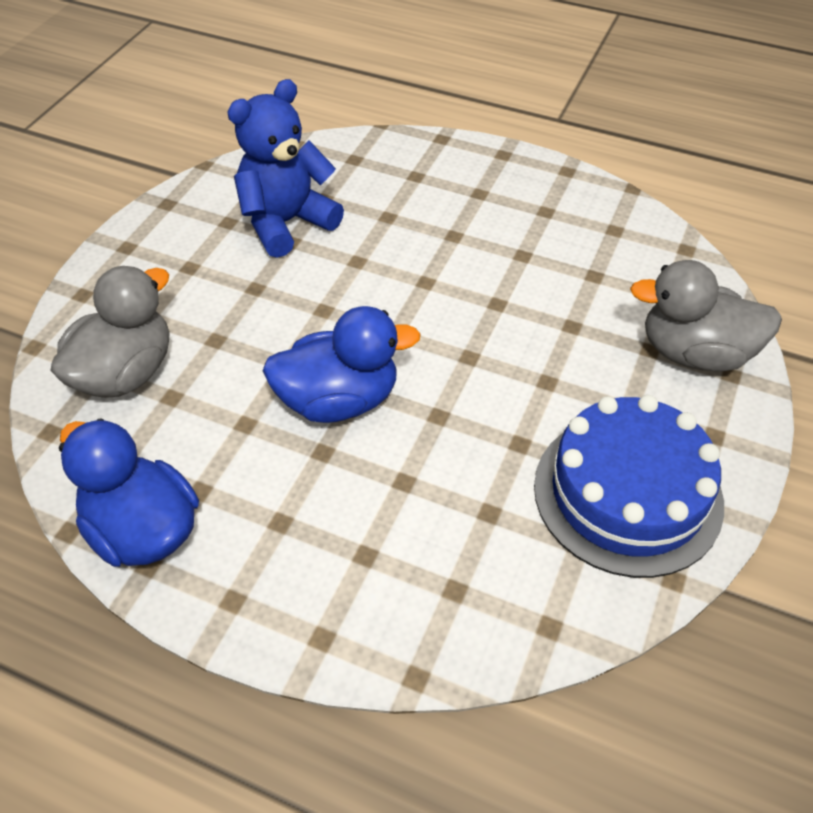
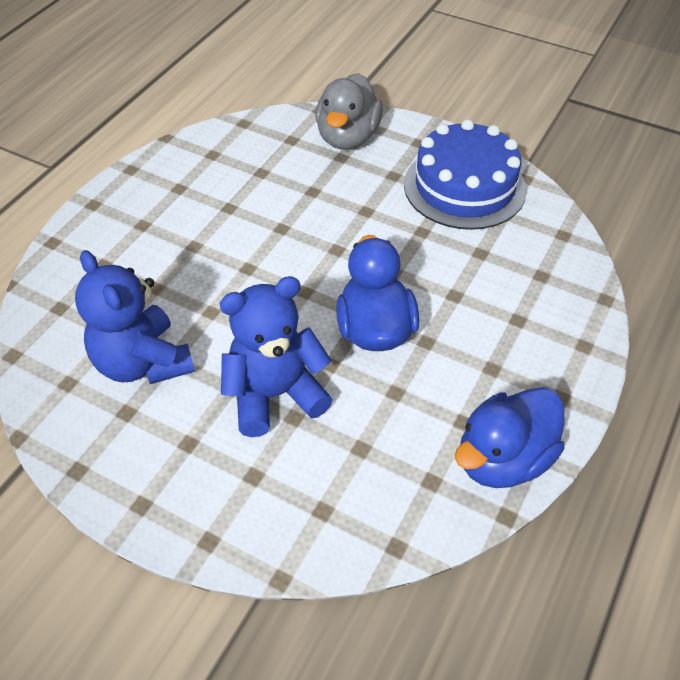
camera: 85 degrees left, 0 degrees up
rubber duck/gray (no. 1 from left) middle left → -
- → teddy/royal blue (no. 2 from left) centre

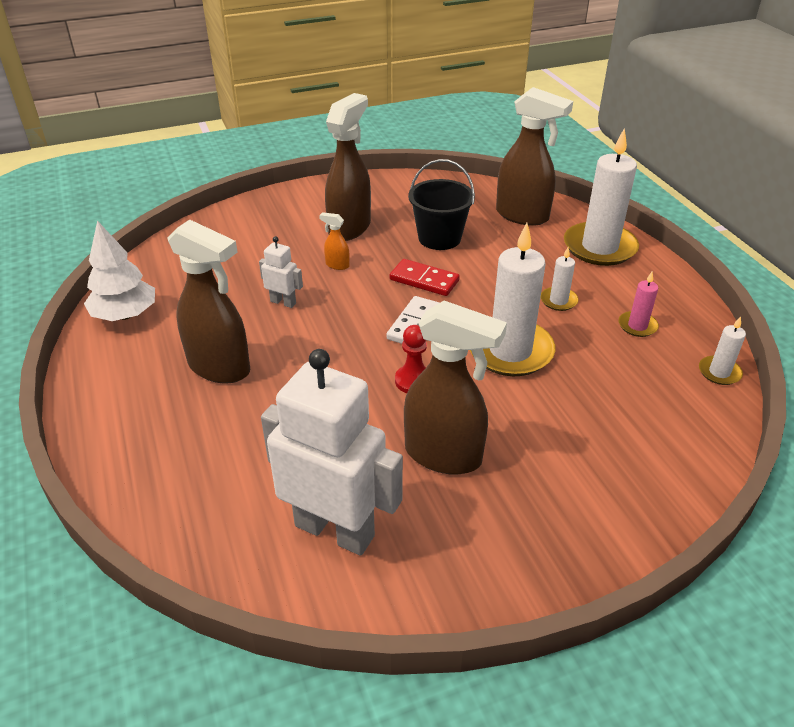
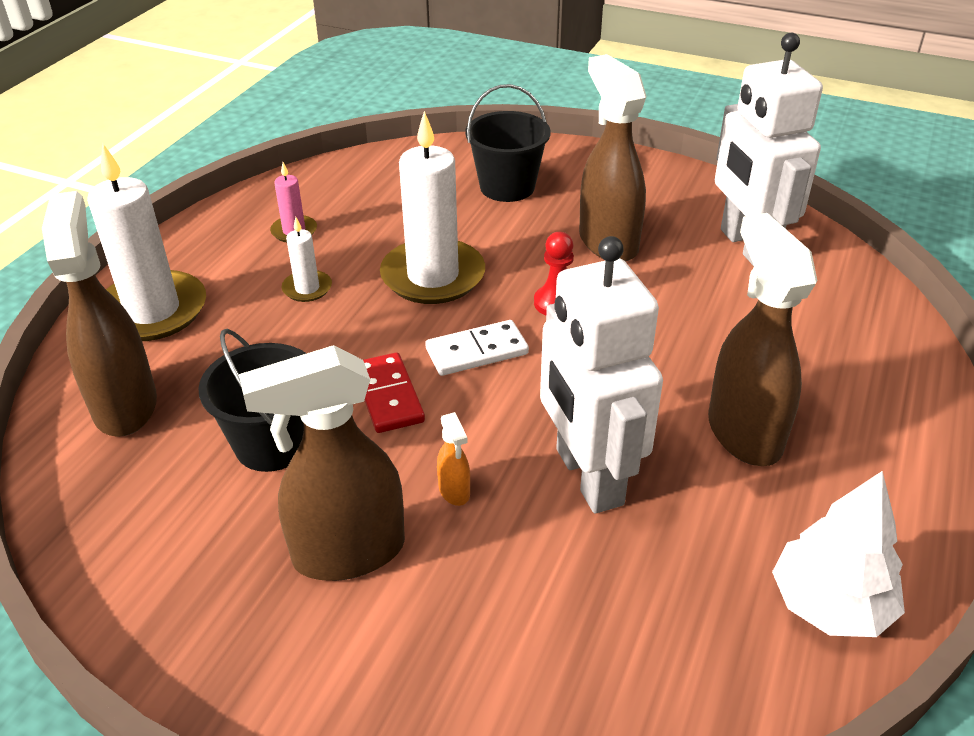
camera: 135 degrees left, 0 degrees up
pillar candle/snow-white (no. 4 from left) middle right → -
- → sand bucket/jet-black (no. 2 from left) top centre
toy robot/snow-white (no. 1 from left) centre, x2.26

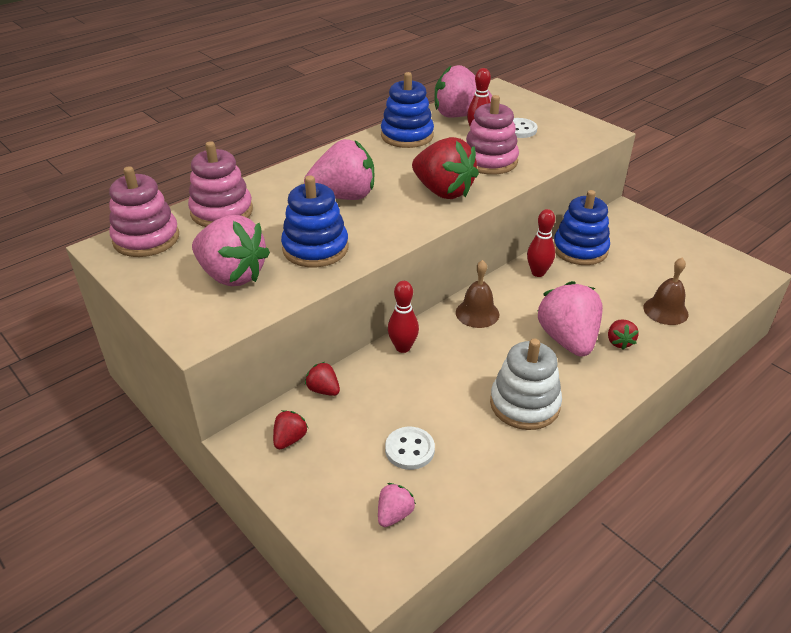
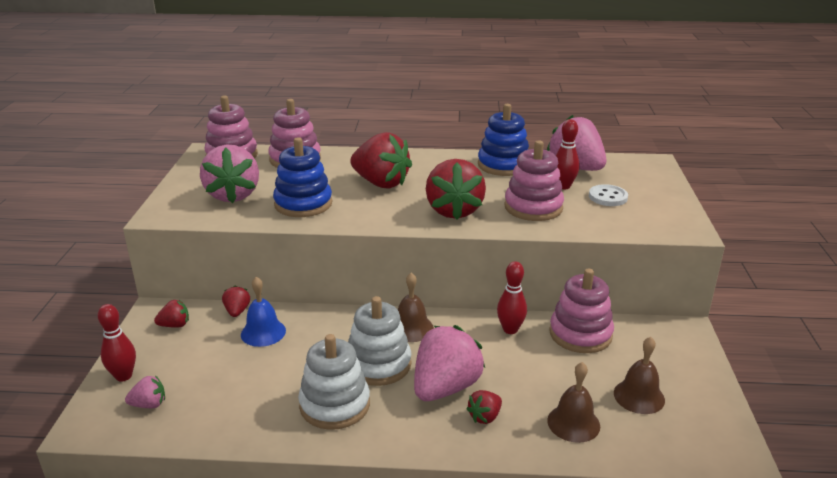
camera: 45 degrees right, 10 degrees down
sewing button/snow-white (no. 1 from left) bottom centre → -
- → hand bell/royal blue middle left
- → stacking rings/snow-white (no. 2 from left) bottom centre
- → hand bell/dark brown (no. 3 from left) bottom right
bowling pin/scarlet (no. 1 from left) centre → bowling pin/scarlet (no. 1 from left) bottom left, shifted
toy strawberry/rose-pink (no. 2 from left) top centre → toy strawberry/scarlet (no. 3 from left) centre
stacking rings/royal blue (no. 3 from left) middle right → stacking rings/rose-pink (no. 4 from left) middle right

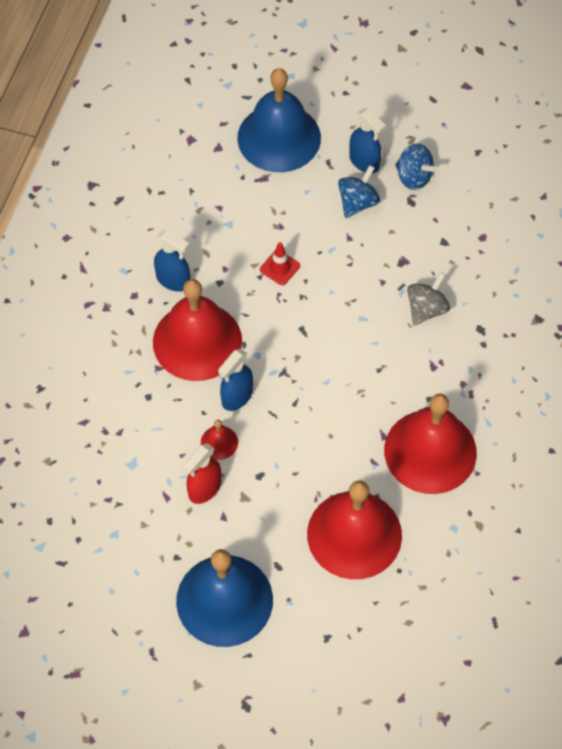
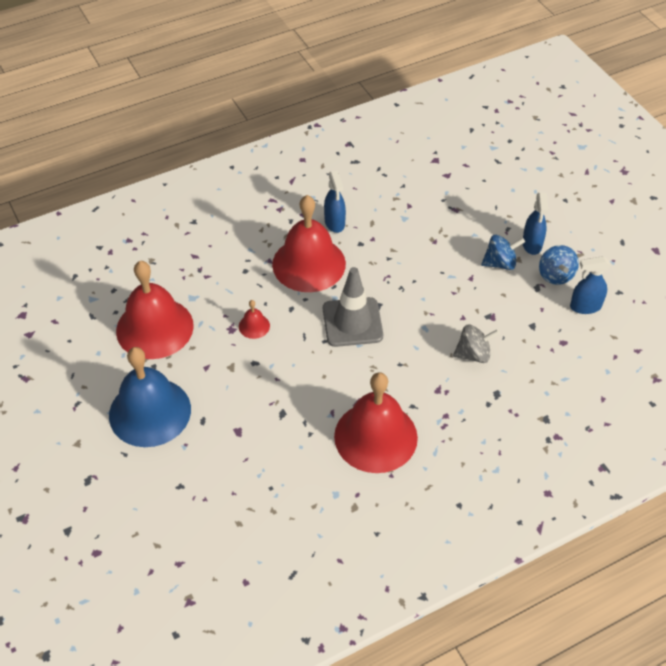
camera: 45 degrees right, 10 degrees down
spray bottle/scarlet centre → -
hand bell/royal blue (no. 2 from left) top centre → -
safety cone/scarlet centre → -
- → safety cone/gray centre
spray bottle/royal blue (no. 2 from left in the first image) centre → spray bottle/royal blue (no. 3 from left) middle right, shifted
hand bell/scarlet (no. 3 from left in the first image) bottom centre → hand bell/scarlet (no. 1 from left) middle left, shifted

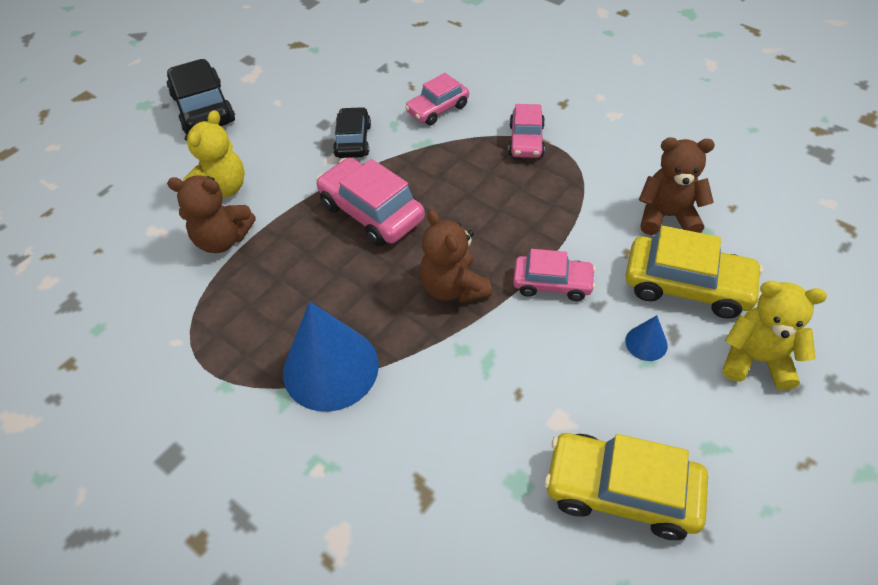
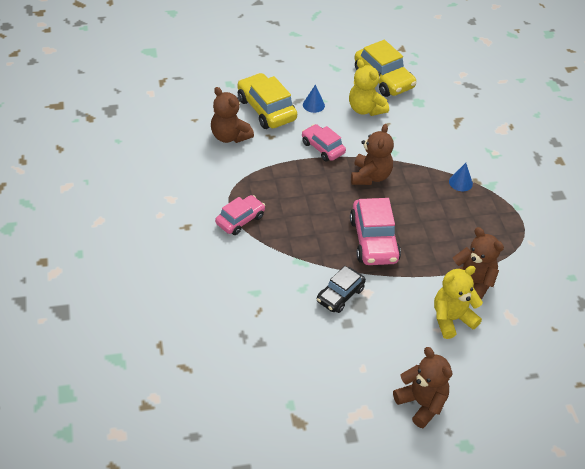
camera: 145 degrees left, 5 degrees down
car/rose-pink (no. 2 from left) top centre → -
teddy/yellow (no. 2 from left in the first image) middle right → teddy/yellow (no. 1 from left) top centre, shifted
car/jet-black (no. 1 from left) top left → teddy/dark brown (no. 3 from left) bottom right
cone shape/royal blue (no. 1 from left in the first image) centre → cone shape/royal blue (no. 2 from left) middle right, x0.43

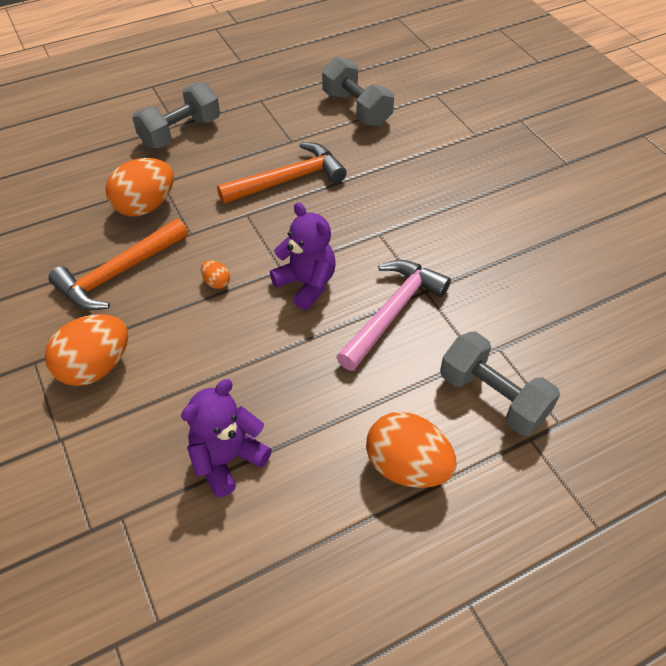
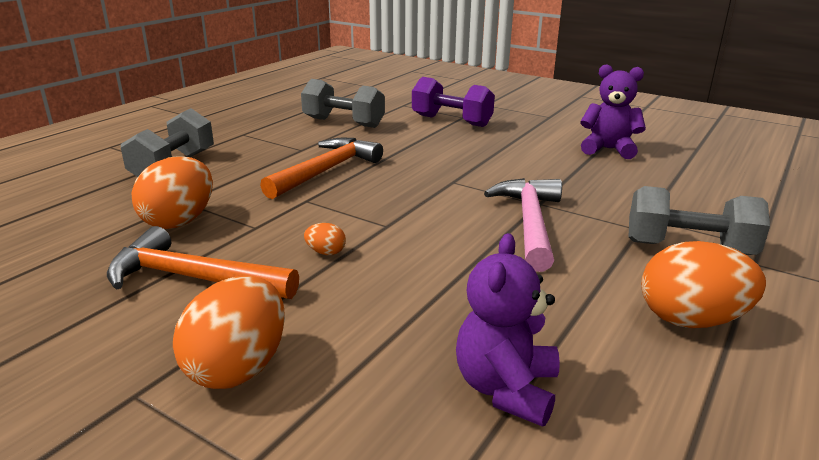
camera: 30 degrees left, 25 degrees down
- → hand weight/royal purple top centre
teddy/royal purple (no. 2 from left) centre → teddy/royal purple (no. 2 from left) top right, shifted
carpenter's hammer/bright orange (no. 1 from left) middle left, 90 degrees clockwise

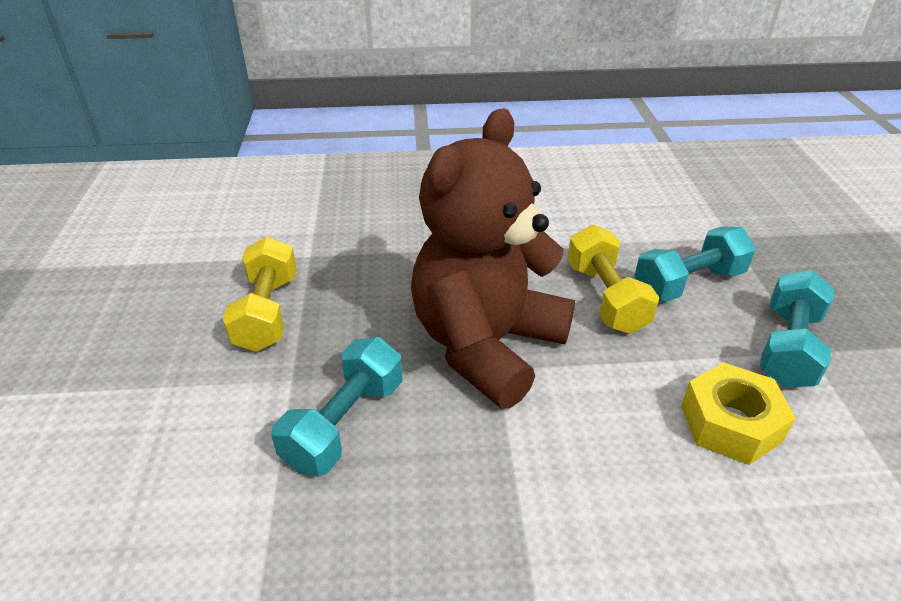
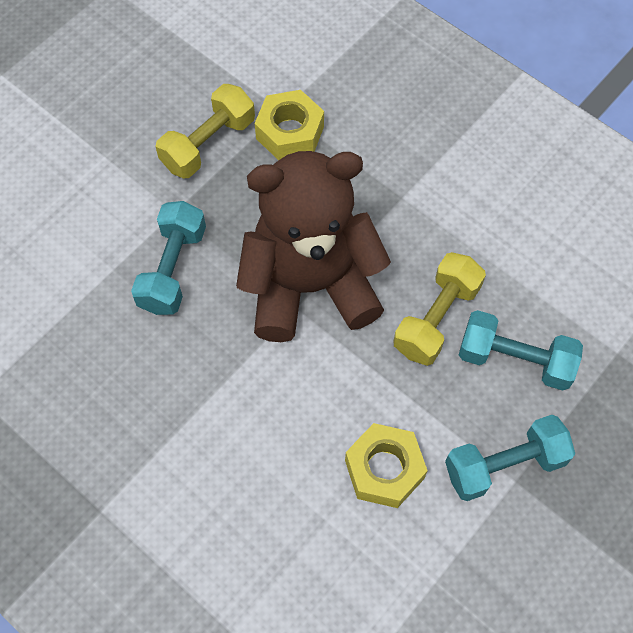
camera: 45 degrees right, 25 degrees up
- → hex nut/yellow (no. 1 from left) top centre
hand weight/aqua (no. 1 from left) bottom centre → hand weight/aqua (no. 1 from left) middle left, 60 degrees counterclockwise

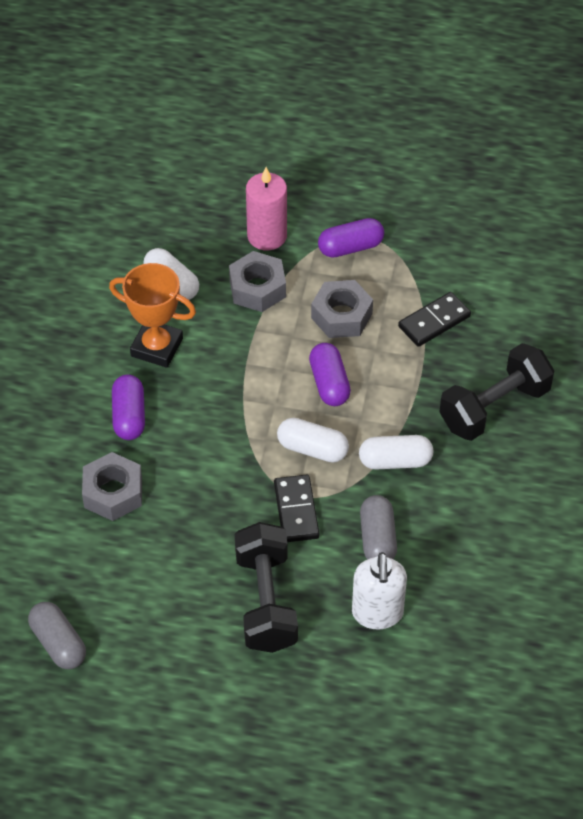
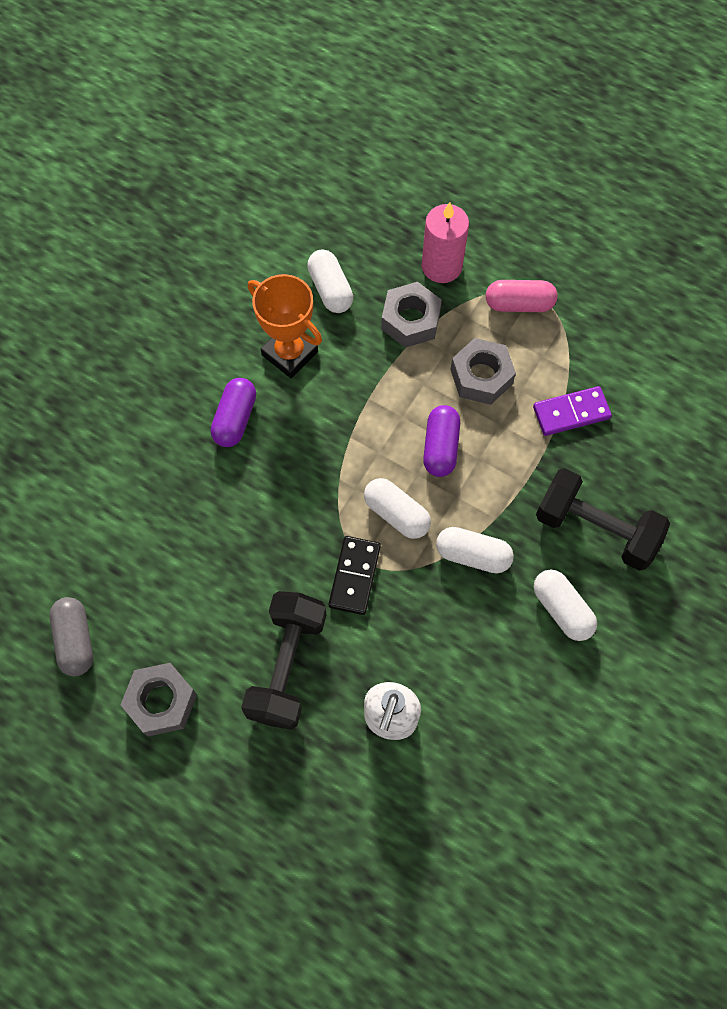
camera: 20 degrees right, 15 degrees up
pill shape/gray (no. 2 from left) centre → -
- → pill shape/snow-white (no. 4 from left) middle right
hex nut/gray (no. 1 from left) middle left → hex nut/gray (no. 1 from left) bottom left, shifted
pill shape/royal purple (no. 3 from left) top centre → pill shape/rose-pink top right
domino/jet-black (no. 2 from left) middle right → domino/royal purple middle right
hand weight/jet-black (no. 2 from left) middle right, 45 degrees clockwise

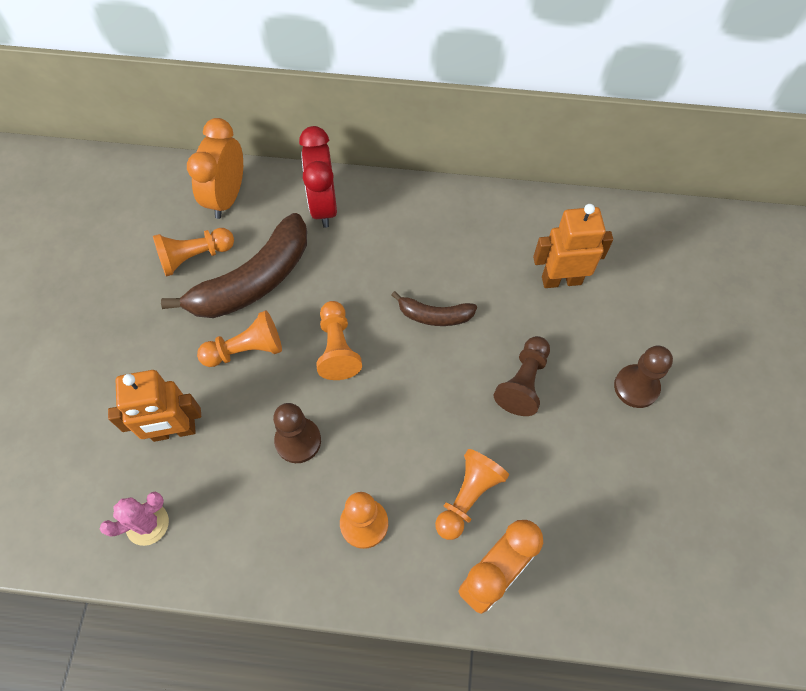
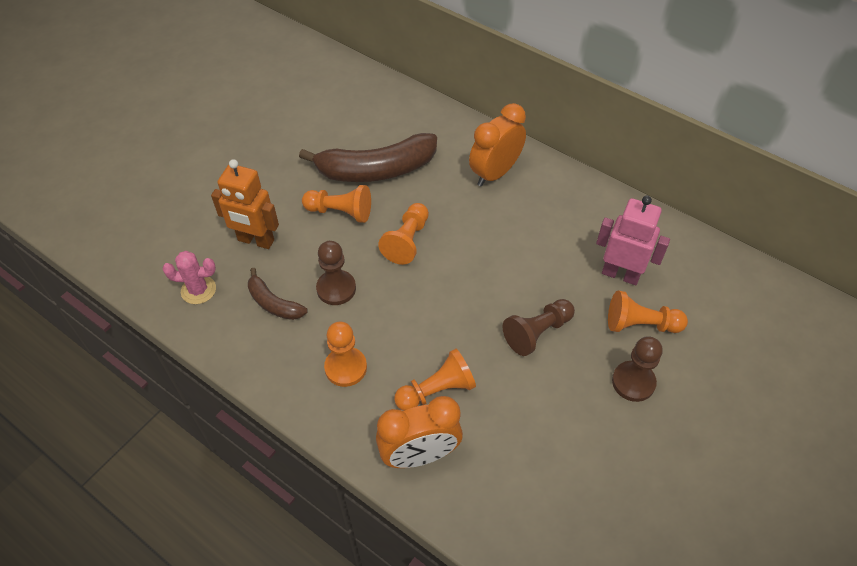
camera: 30 degrees right, 10 degrees down
clock/scarlet top centre → -
game pawn/bright orange (no. 1 from left in the first image) middle left → game pawn/bright orange (no. 5 from left) middle right, shifted
clock/bright orange (no. 1 from left in the first image) top left → clock/bright orange (no. 2 from left) top centre, shifted
banana fruit/dark brown (no. 2 from left in the first image) centre → banana fruit/dark brown (no. 1 from left) middle left, shifted
toy robot/bright orange (no. 2 from left) middle right → toy robot/rose-pink middle right

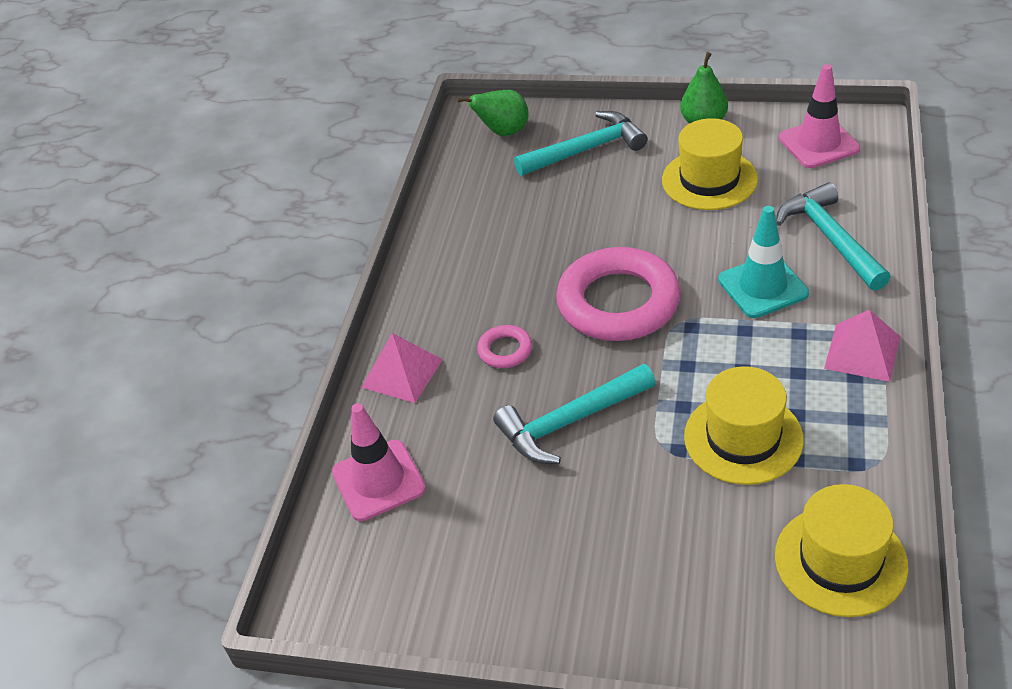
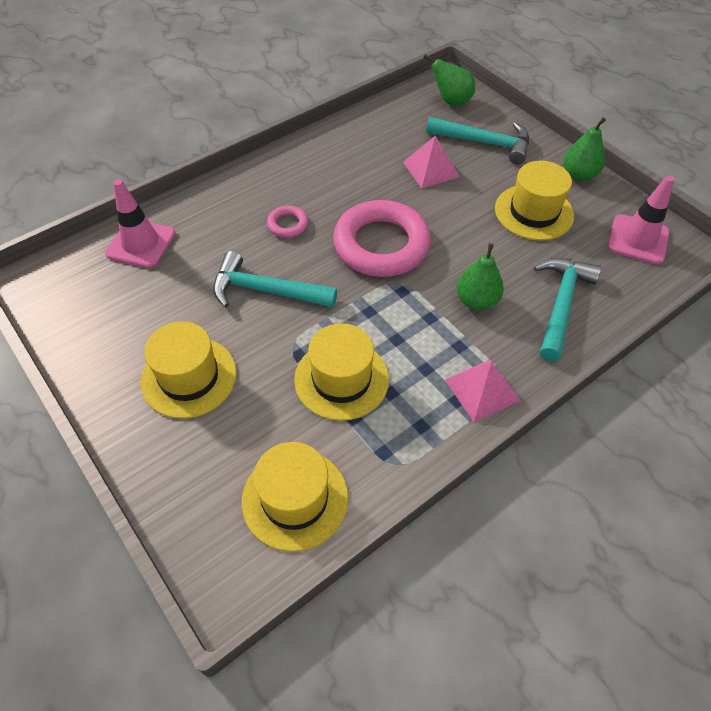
camera: 35 degrees right, 10 degrees up
- → hat/yellow (no. 1 from left) middle left
solid pyramid/rose-pink (no. 1 from left) centre → solid pyramid/rose-pink (no. 1 from left) top centre, shifted
safety cone/aqua middle right → pear/green (no. 2 from left) middle right

